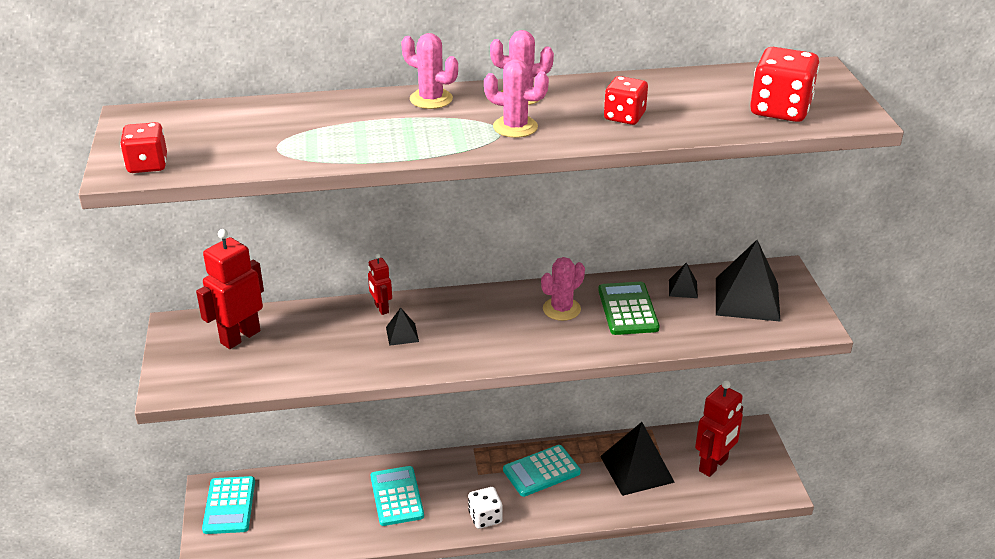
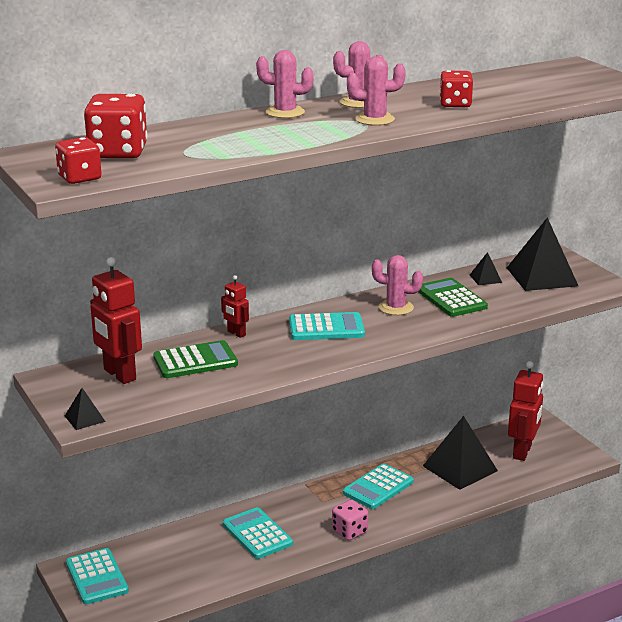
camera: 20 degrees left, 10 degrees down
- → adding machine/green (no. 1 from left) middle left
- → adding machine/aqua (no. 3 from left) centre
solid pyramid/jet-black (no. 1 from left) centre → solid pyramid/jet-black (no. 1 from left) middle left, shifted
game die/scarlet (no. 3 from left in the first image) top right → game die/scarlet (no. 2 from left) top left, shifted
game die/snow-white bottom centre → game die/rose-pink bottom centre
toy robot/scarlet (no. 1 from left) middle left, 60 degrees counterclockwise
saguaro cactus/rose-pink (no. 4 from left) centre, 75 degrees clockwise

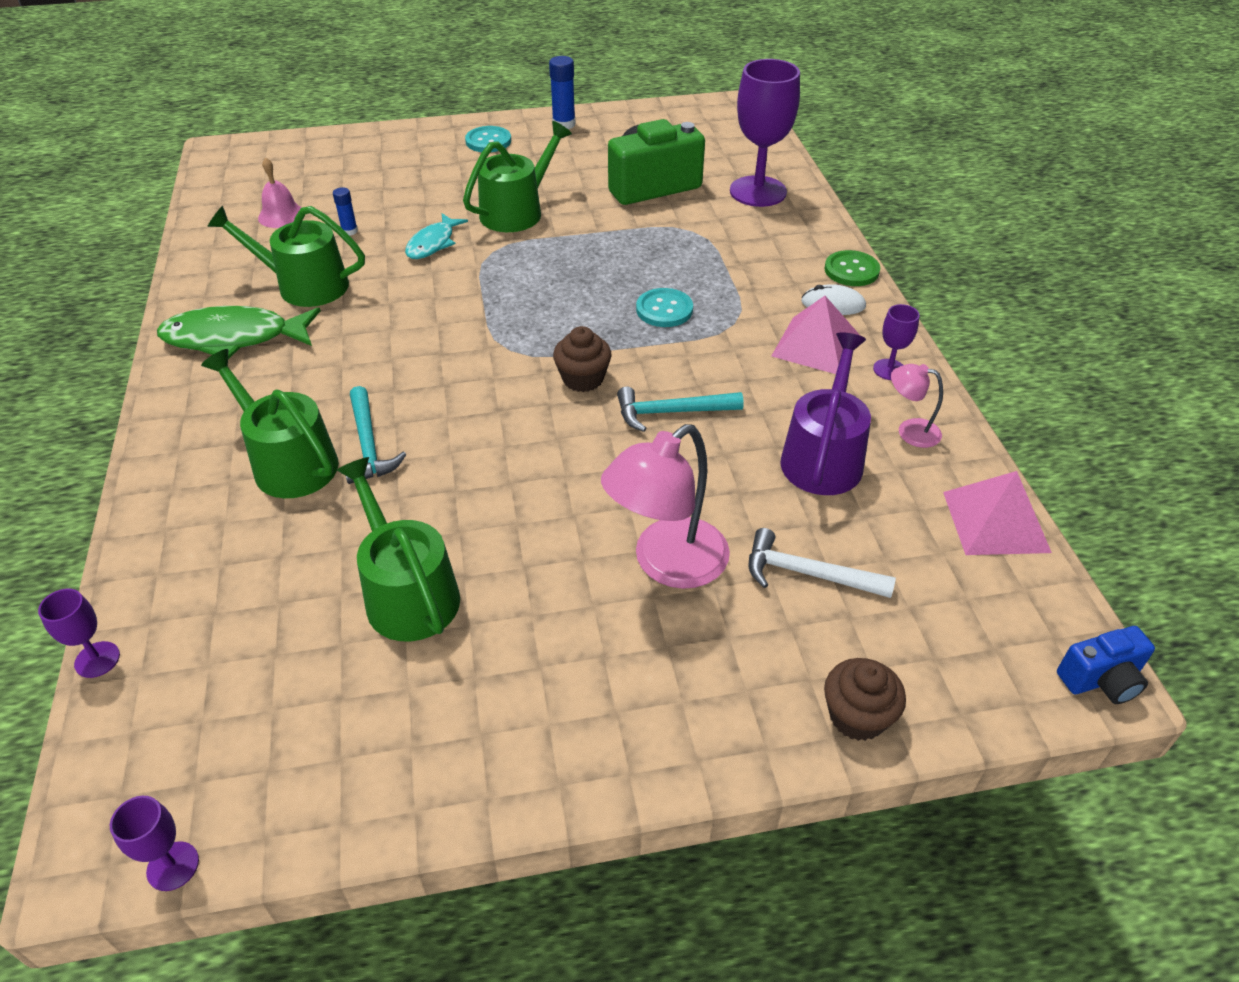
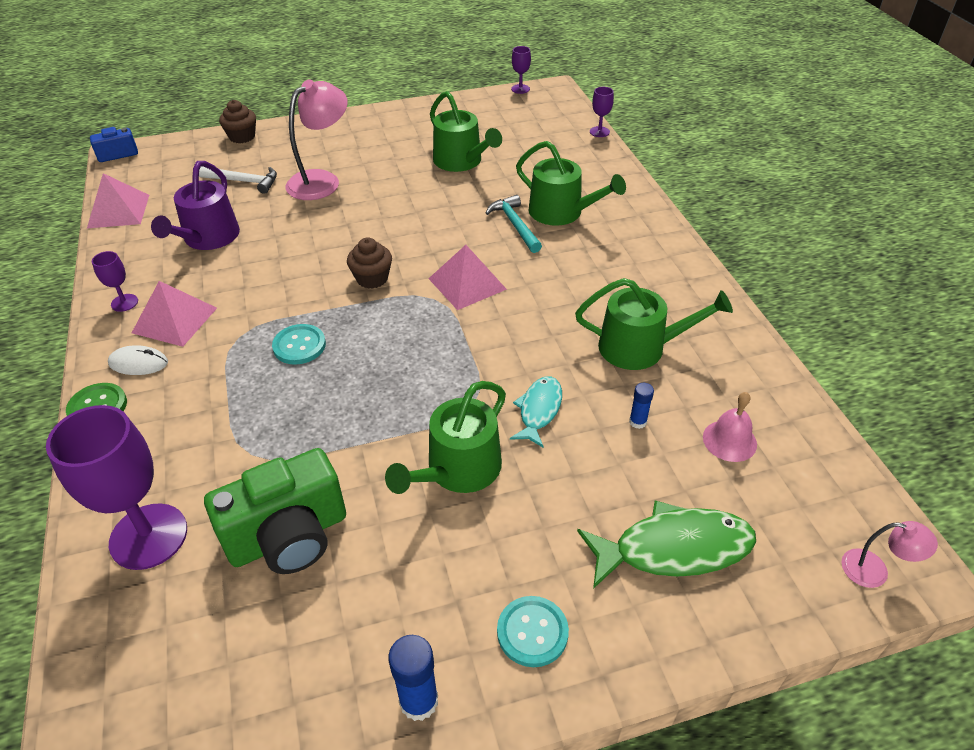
camera: 175 degrees right, 0 degrees up
carpenter's hammer/aqua (no. 2 from left) centre → -
- → solid pyramid/rose-pink (no. 3 from left) centre
toy fish/green middle left → toy fish/green bottom right, shifted
desk lamp/rose-pink (no. 2 from left) middle right → desk lamp/rose-pink (no. 2 from left) bottom right, shifted

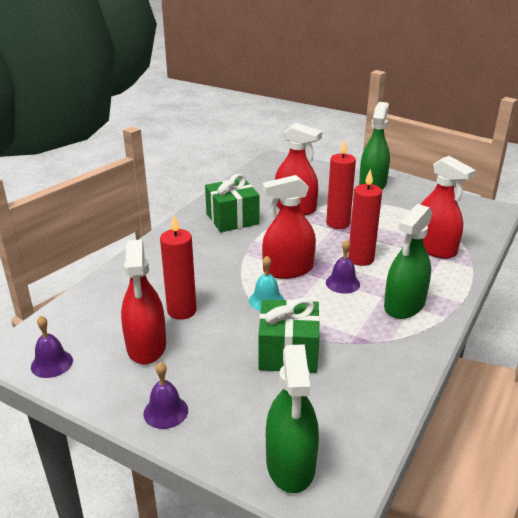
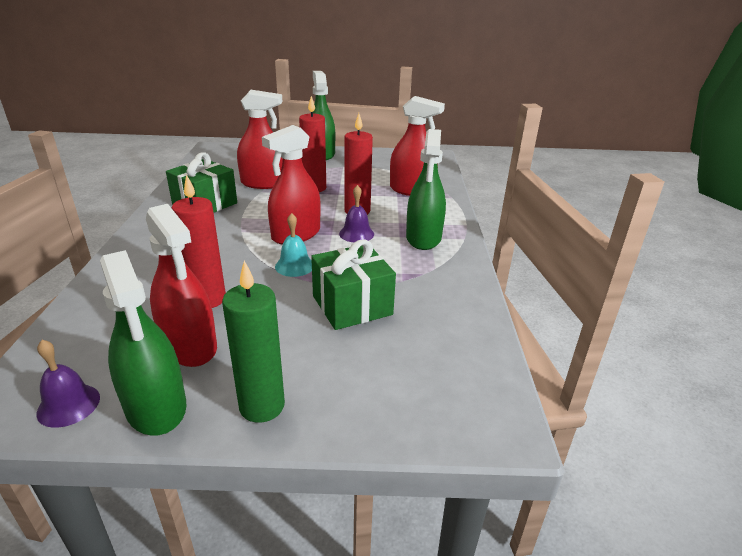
camera: 30 degrees left, 0 degrees up
spray bottle/green (no. 1 from left) bottom centre → spray bottle/green (no. 1 from left) middle left, shifted
hand bell/royal purple (no. 2 from left) bottom left → pillar candle/green centre

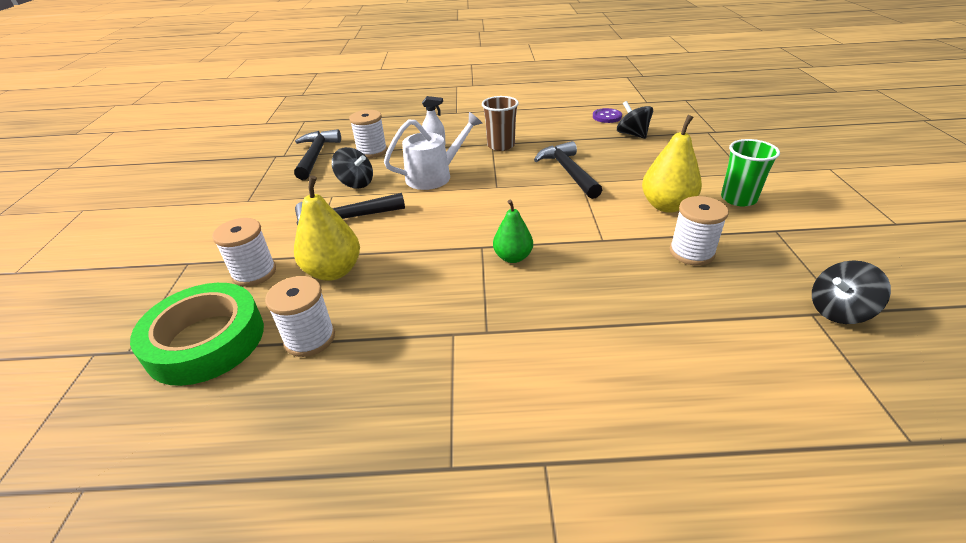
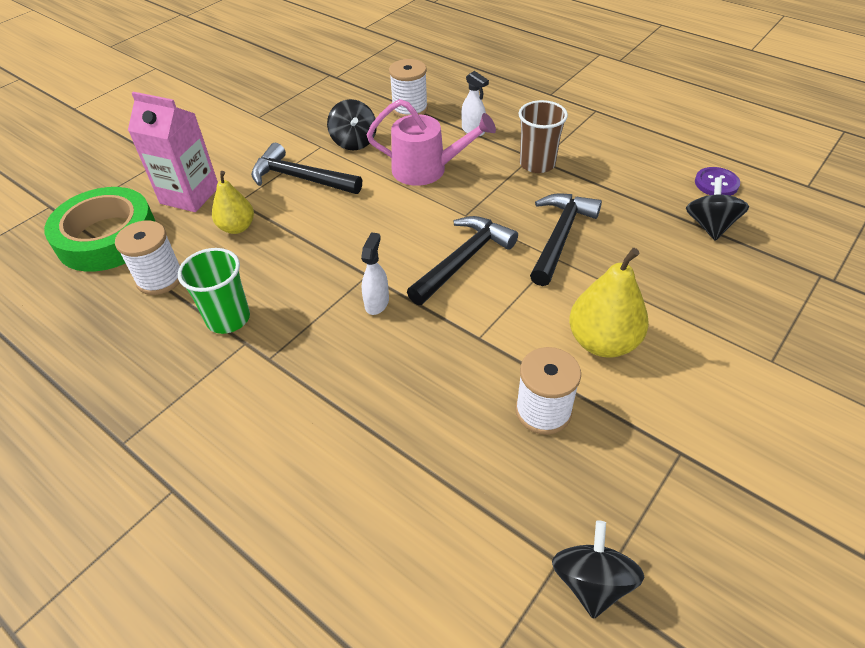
camera: 40 degrees right, 10 degrees up
carpenter's hammer/jet-black (no. 1 from left in the first image) top left → carpenter's hammer/jet-black (no. 2 from left) centre, shifted
cup/green top right → cup/green middle left, shifted
reel of thread/snow-white (no. 1 from left) middle left → milk carton/rose-pink top left
pear/green centre → spray bottle/snow-white (no. 1 from left) centre
watering pot/snow-white top centre → watering pot/rose-pink top centre
whirligig/jet-black (no. 3 from left in the first image) middle right → whirligig/jet-black (no. 2 from left) bottom right, 75 degrees clockwise
pear/yellow (no. 1 from left) centre → pear/yellow (no. 1 from left) top left, x0.65

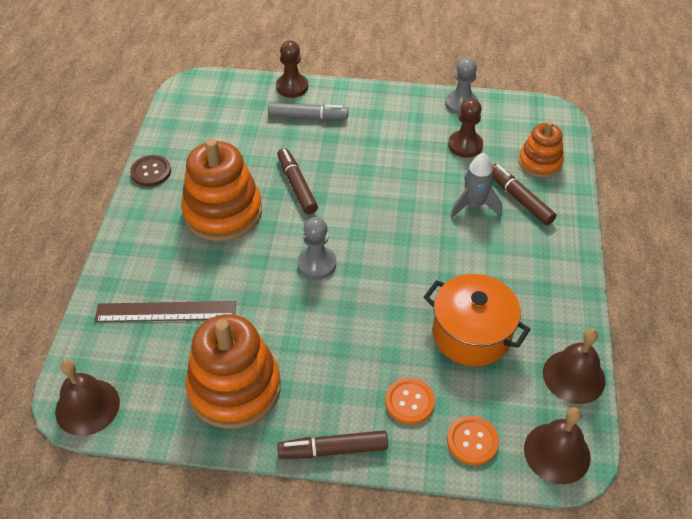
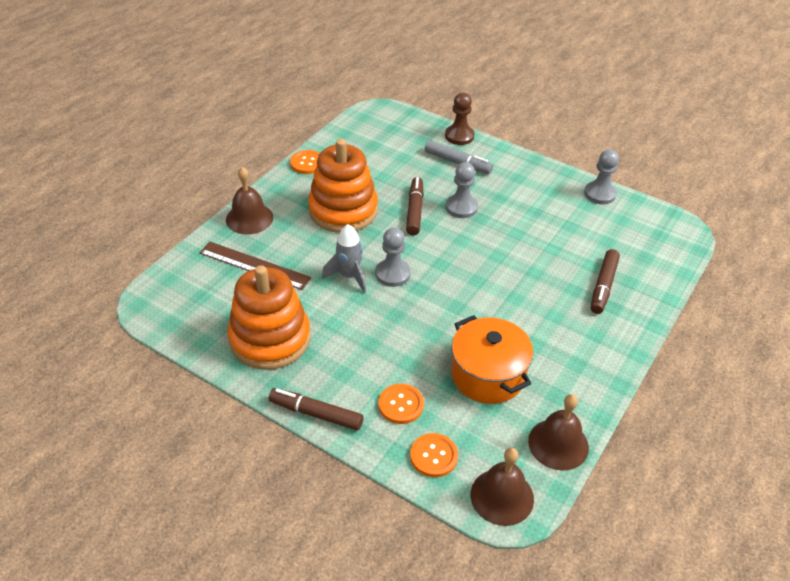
camera: 25 degrees right, 5 degrees down
game pawn/dark brown (no. 2 from left) top right → -
stacking rings/bright orange (no. 3 from left) top right → -
- → game pawn/gray (no. 2 from left) top centre
hand bell/dark brown (no. 1 from left) bottom left → hand bell/dark brown (no. 1 from left) middle left, shifted
spaceship/gray middle right → spaceship/gray centre, shifted
sewing button/dark brown top left → sewing button/bright orange (no. 1 from left) top centre
felt pen/dark brown (no. 3 from left) middle right, 150 degrees counterclockwise

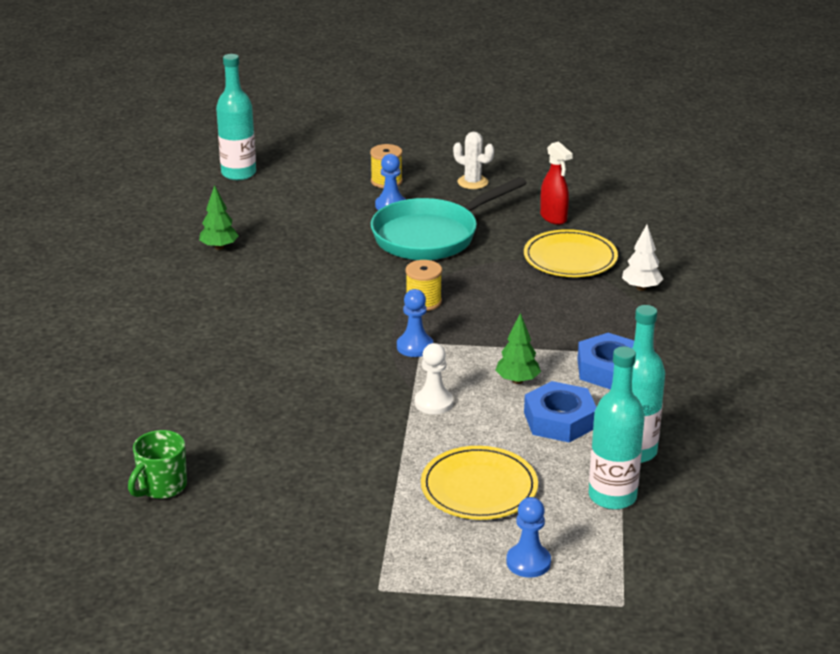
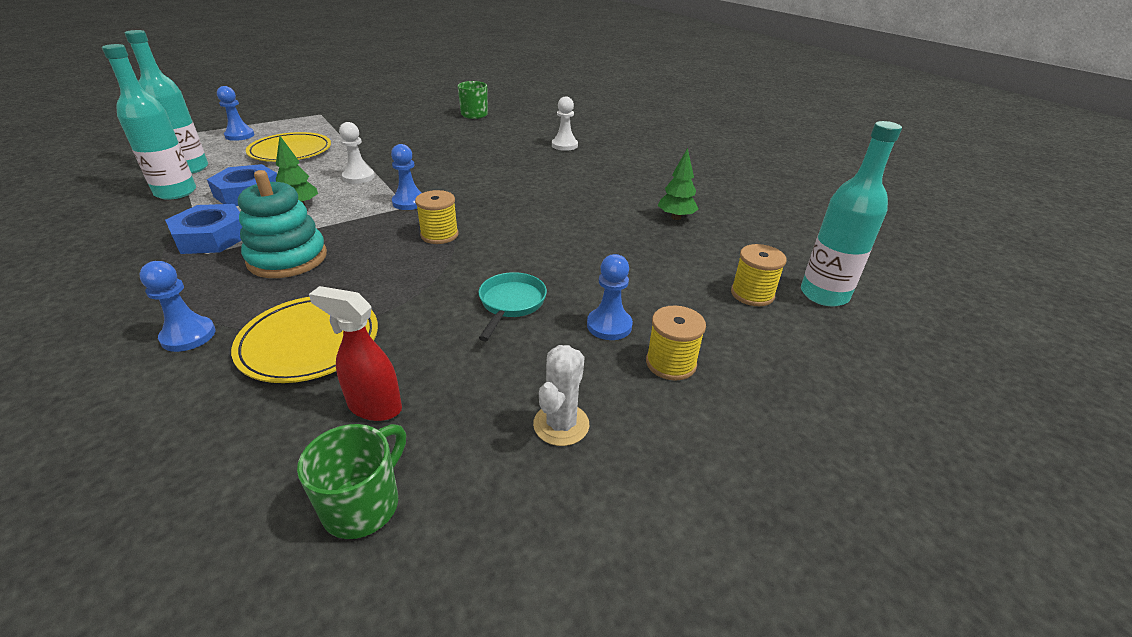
camera: 140 degrees right, 5 degrees up
- → stacking rings/aqua middle left
- → coffee mug/green (no. 1 from left) bottom left
- → game pawn/snow-white (no. 2 from left) top centre
- → reel of thread/yellow (no. 3 from left) middle right
tree/snow-white middle right → game pawn/royal blue (no. 1 from left) middle left
saguaro cactus/snow-white top centre → saguaro cactus/snow-white centre, 60 degrees counterclockwise
skillet/aqua centre, x0.49

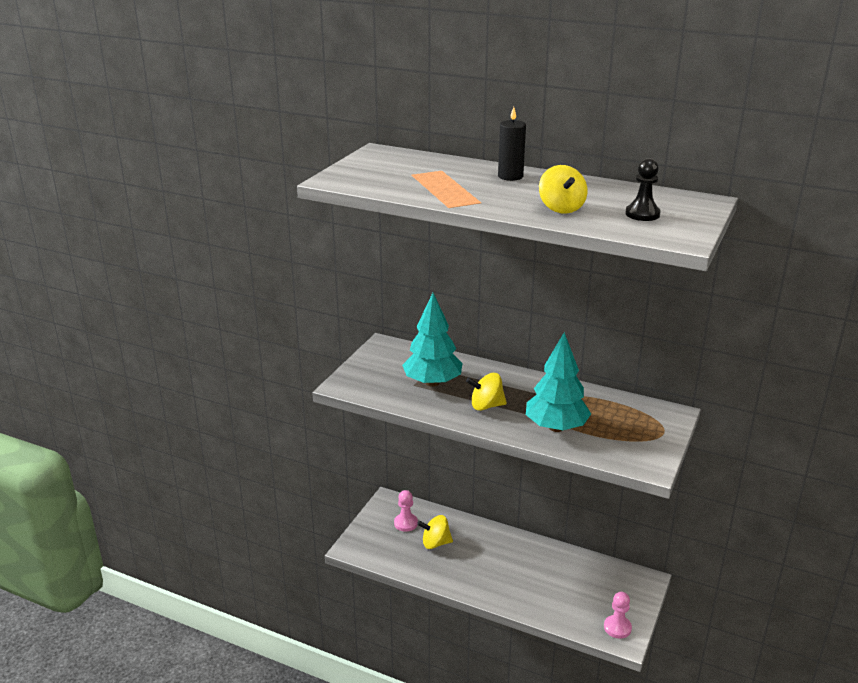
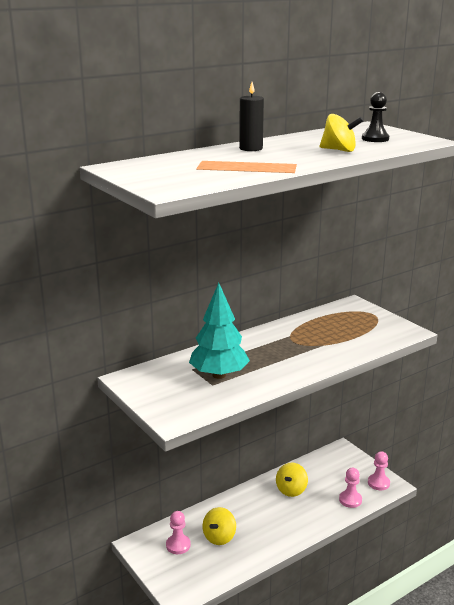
camera: 60 degrees left, 5 degrees down
tree/aqua (no. 2 from left) centre → -
- → game pawn/rose-pink (no. 2 from left) bottom right
whirligig/yellow (no. 2 from left) centre → whirligig/yellow (no. 2 from left) bottom centre, shifted

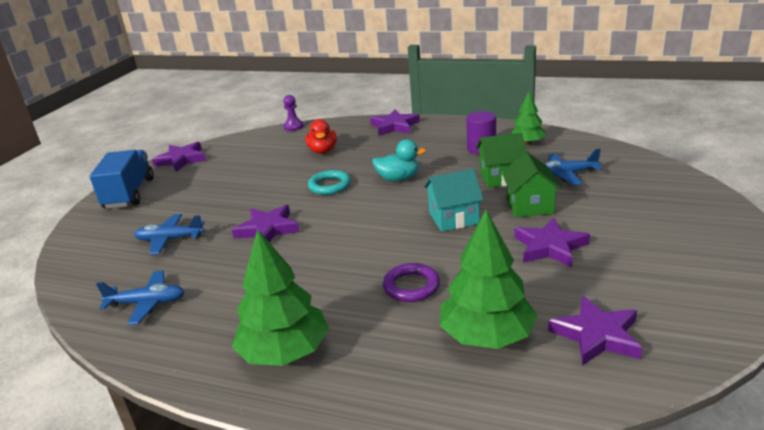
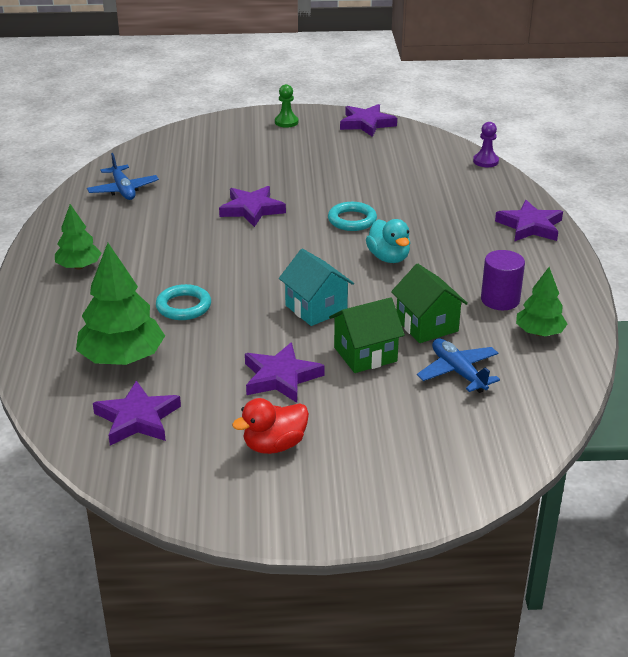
camera: 65 degrees right, 5 degrees up
plane/royal blue (no. 2 from left) middle left → -
rubber duck/scarlet top centre → rubber duck/scarlet centre, shifted
truck/royal blue middle left → game pawn/green top centre
hoop/royal purple centre → hoop/aqua (no. 1 from left) middle left
tree/green (no. 1 from left) bottom centre → tree/green (no. 1 from left) middle left, x0.60

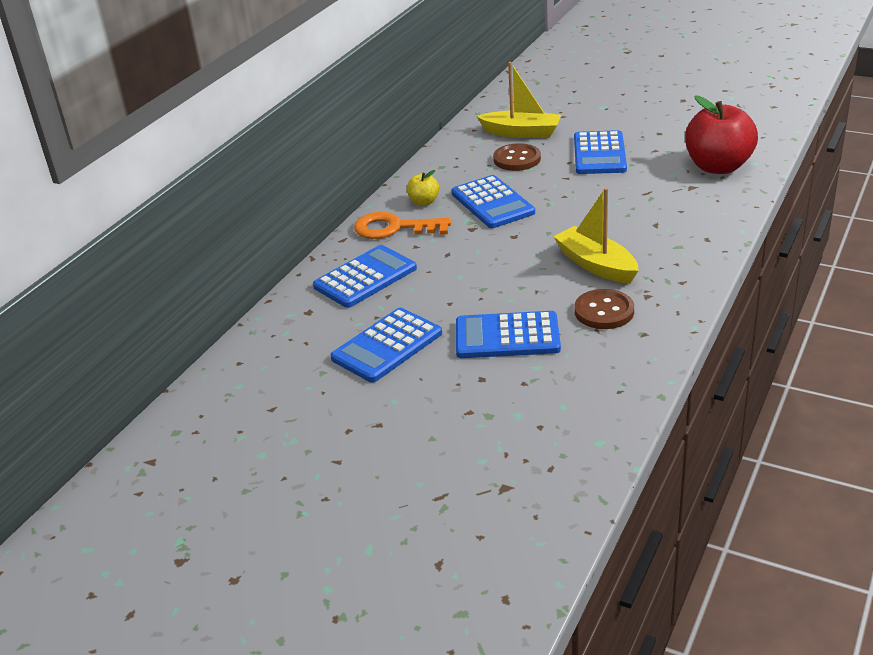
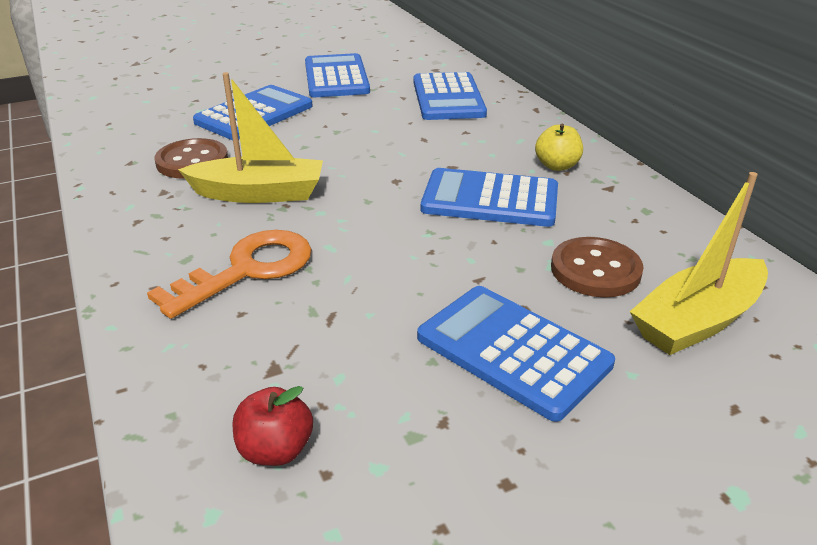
camera: 125 degrees right, 0 degrees up
key/bright orange centre → key/bright orange middle left, shifted
apple fruit/scarlet top right → apple fruit/scarlet bottom centre, x0.46

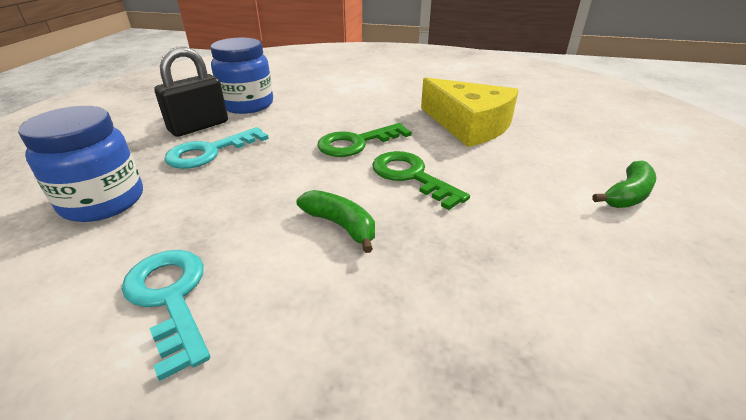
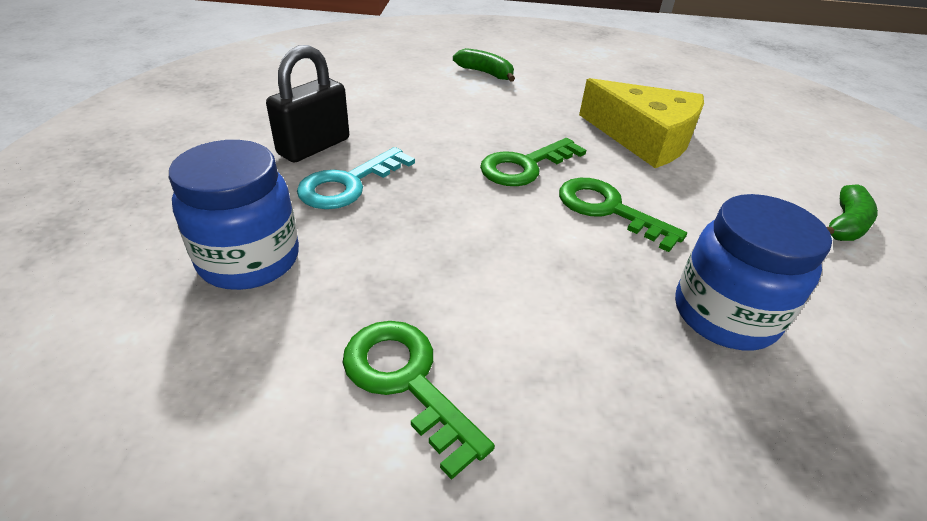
camera: 10 degrees left, 5 degrees up
jar/royal blue (no. 2 from left) top left → jar/royal blue (no. 2 from left) middle right, shifted
banana fruit/green (no. 1 from left) centre → banana fruit/green (no. 1 from left) top centre, shifted
key/aqua (no. 1 from left) bottom left → key/green (no. 1 from left) bottom centre

